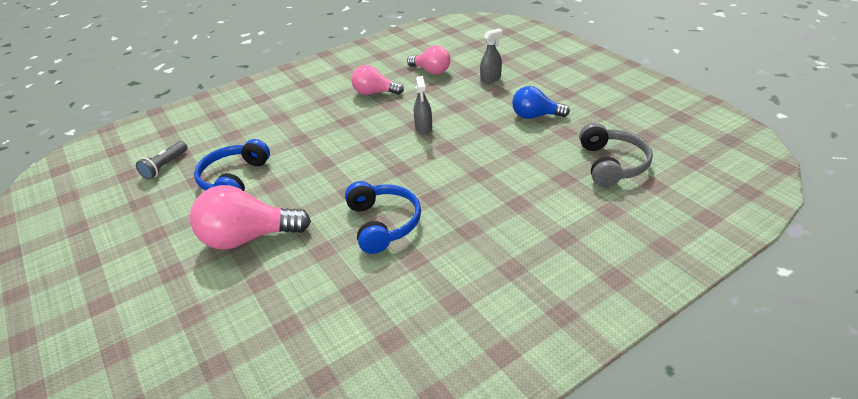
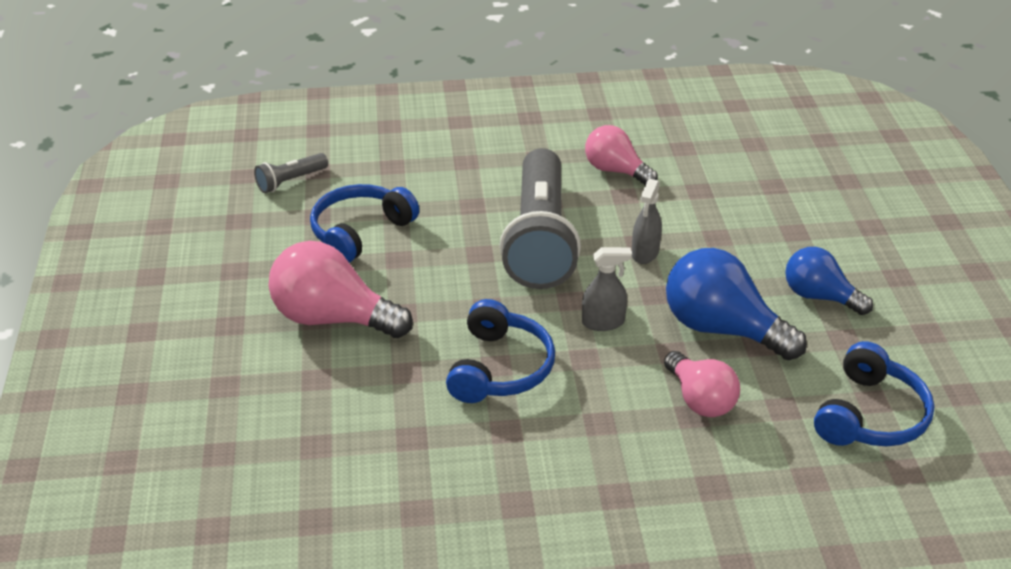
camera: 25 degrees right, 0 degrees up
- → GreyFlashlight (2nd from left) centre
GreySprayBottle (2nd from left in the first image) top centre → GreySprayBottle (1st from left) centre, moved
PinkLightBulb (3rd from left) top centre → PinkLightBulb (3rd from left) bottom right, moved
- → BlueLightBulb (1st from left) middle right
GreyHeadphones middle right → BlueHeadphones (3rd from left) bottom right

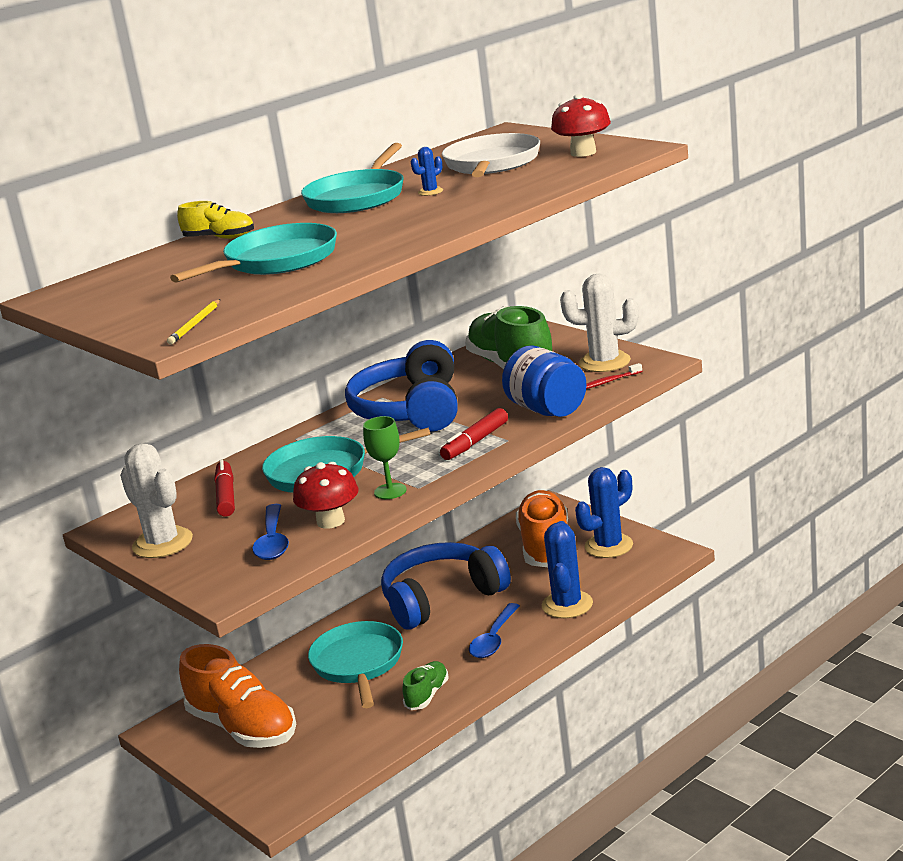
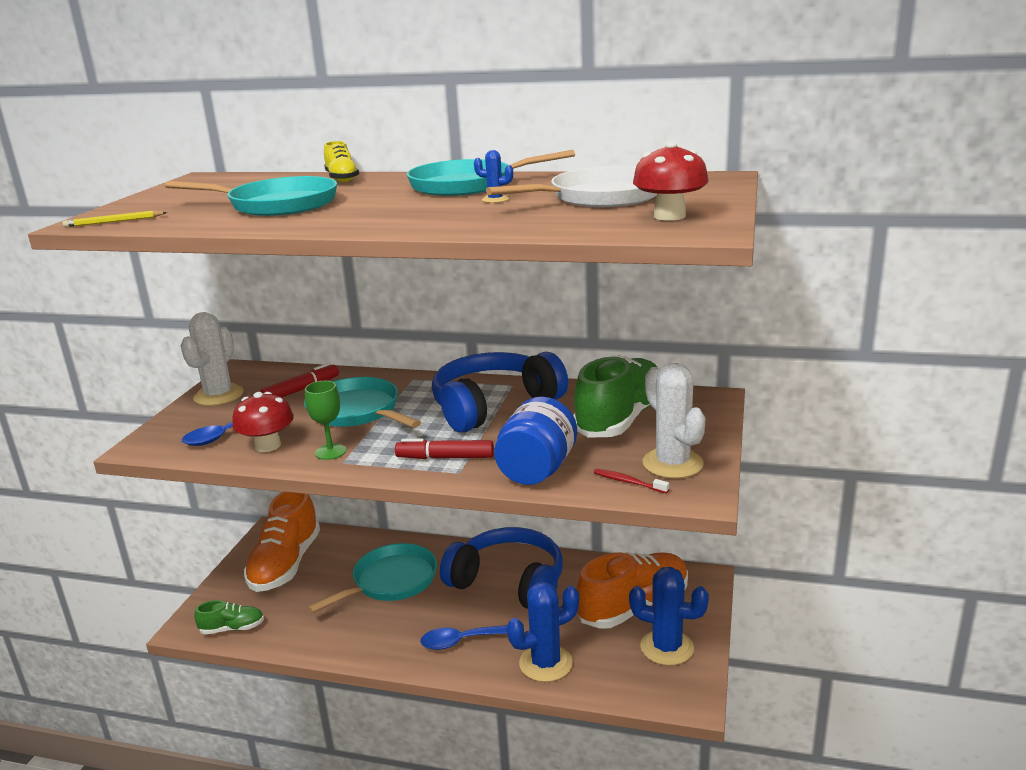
camera: 55 degrees right, 0 degrees up
GreenShoe (1st from left) bottom centre → GreenShoe (1st from left) bottom left, moved

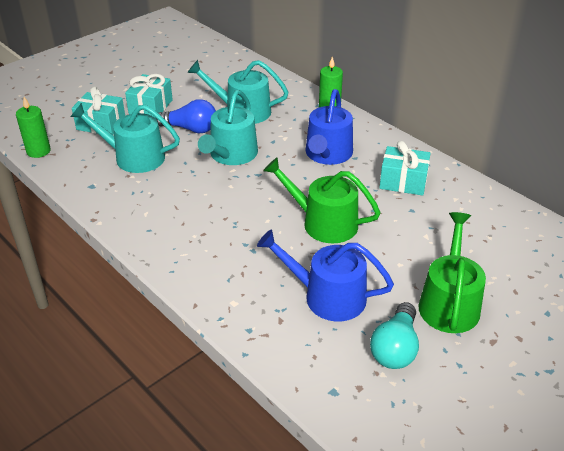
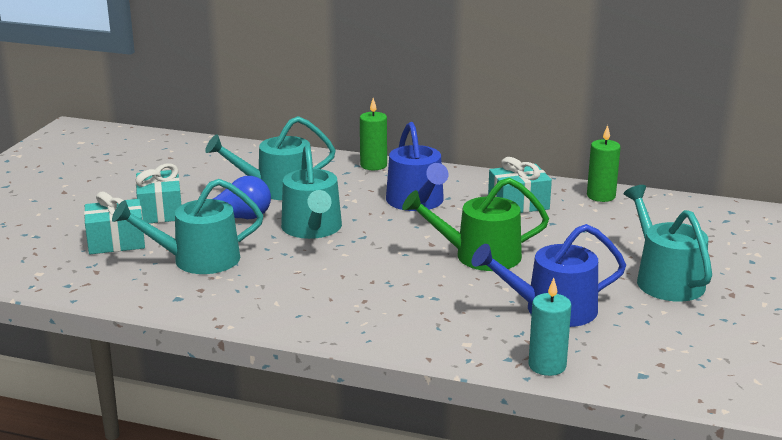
camera: 30 degrees left, 15 degrees down
- → TurquoiseCandle bottom right
GreenCandle (1st from left in the first image) top left → GreenCandle (2nd from left) middle right, moved
GreenWateringCan (2nd from left) middle right → TurquoiseWateringCan (4th from left) middle right
TurquoiseLightBulb bottom right → -

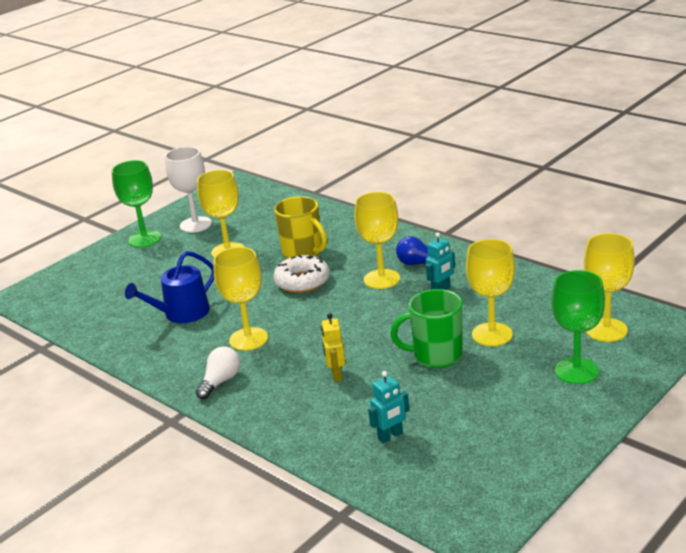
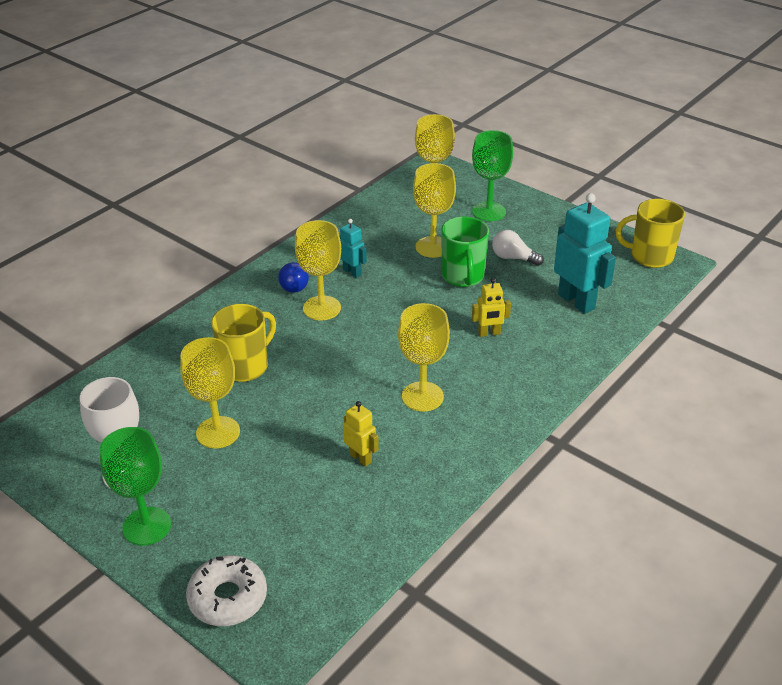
camera: 95 degrees left, 10 degrees up
WhiteDonut centre → WhiteDonut bottom left, moved
BlueWateringCan middle left → YellowRobot (1st from left) centre
WhiteLightBulb bottom left → WhiteLightBulb centre, moved
TurquoiseRobot (1st from left in the first image) bottom centre → TurquoiseRobot (2nd from left) middle right, x1.91
- → YellowMug (2nd from left) middle right

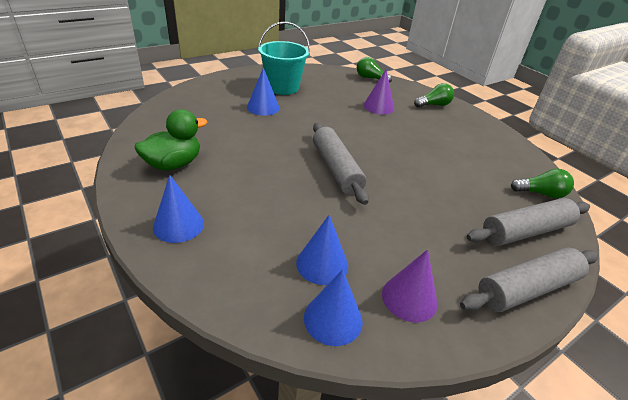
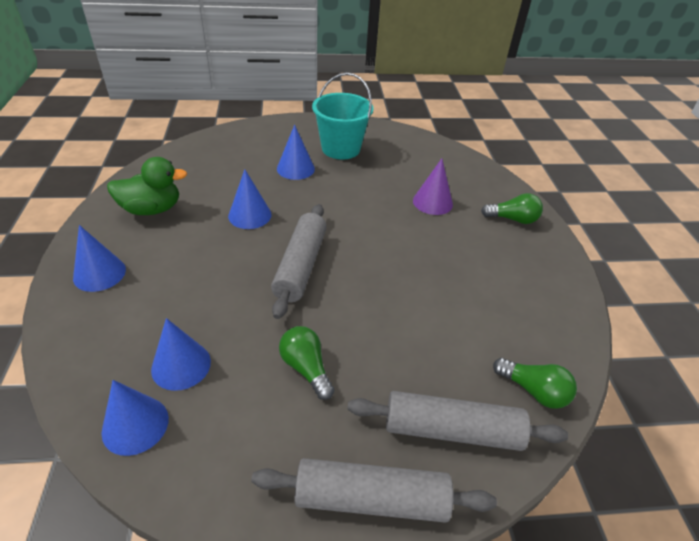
camera: 30 degrees right, 5 degrees up
- → BlueCone (4th from left) centre
GreenLightBulb (1st from left) top centre → GreenLightBulb (1st from left) bottom centre, moved
PurpleCone (2nd from left) bottom centre → -

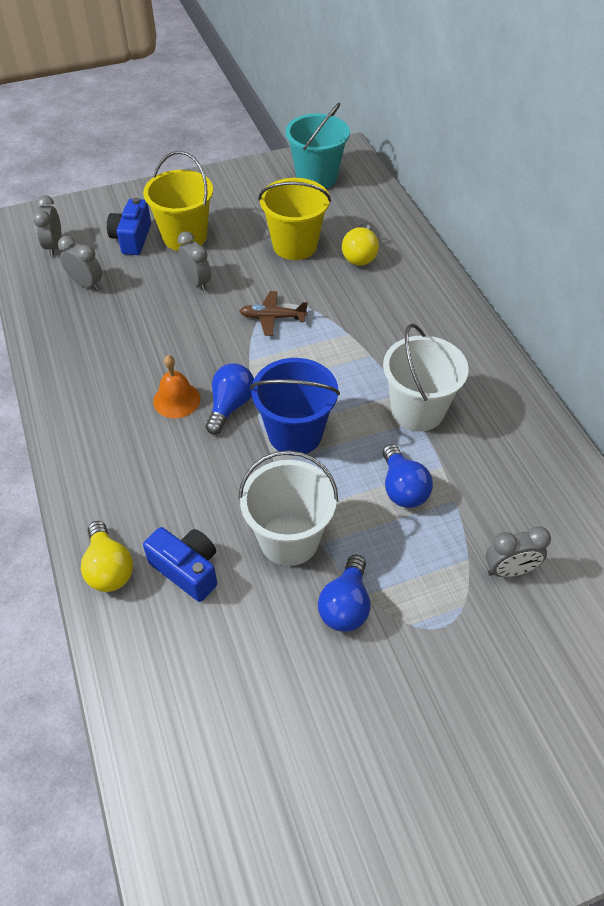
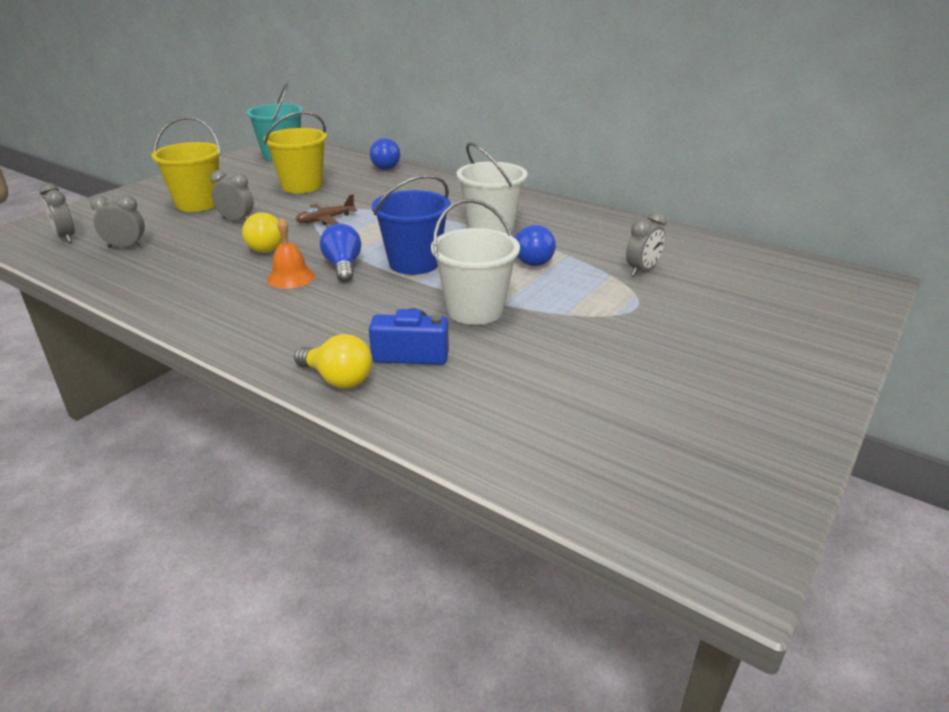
camera: 35 degrees left, 20 degrees down
YellowLightBulb (2nd from left in the first image) top centre → YellowLightBulb (1st from left) top left, moved
BlueLightBulb (2nd from left) centre → BlueLightBulb (2nd from left) top centre, moved
BlueCamera (1st from left) top left → -

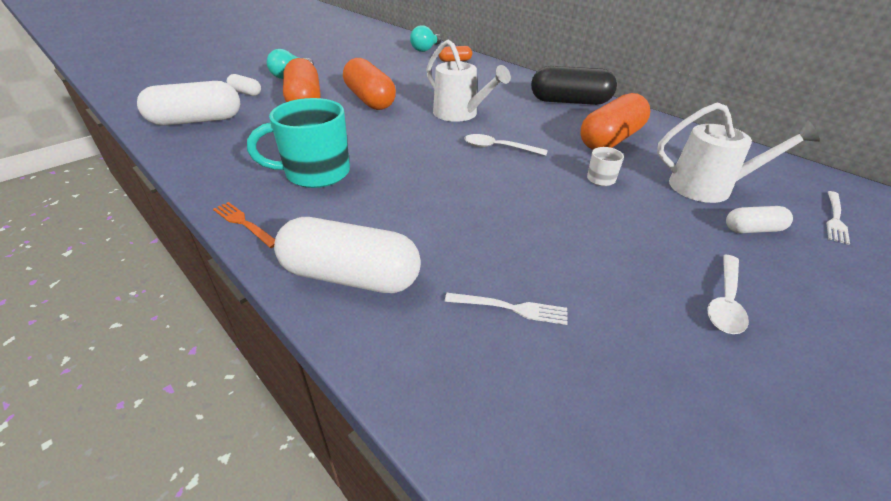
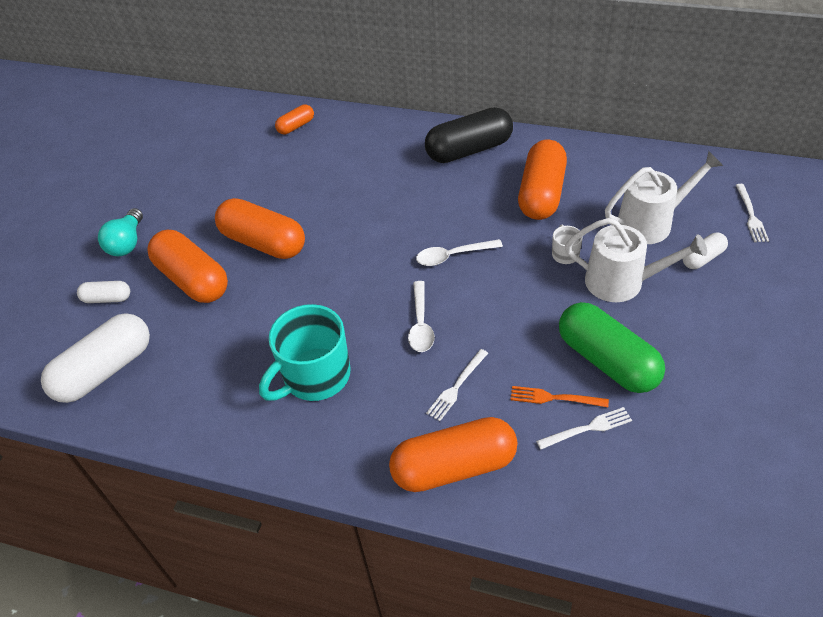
camera: 25 degrees left, 10 degrees up
WhiteCapsule (3rd from left) centre → OrangeCapsule (4th from left) bottom centre
WhiteSpoon (2nd from left in the first image) middle right → WhiteSpoon (1st from left) centre, moved
- → WhiteFork (1st from left) centre
OrangeFork middle left → OrangeFork middle right, moved
- → GreenCapsule middle right
WhiteWateringCan (1st from left) top centre → WhiteWateringCan (1st from left) middle right, moved
TurquoiseLightBulb (2nd from left) top centre → -

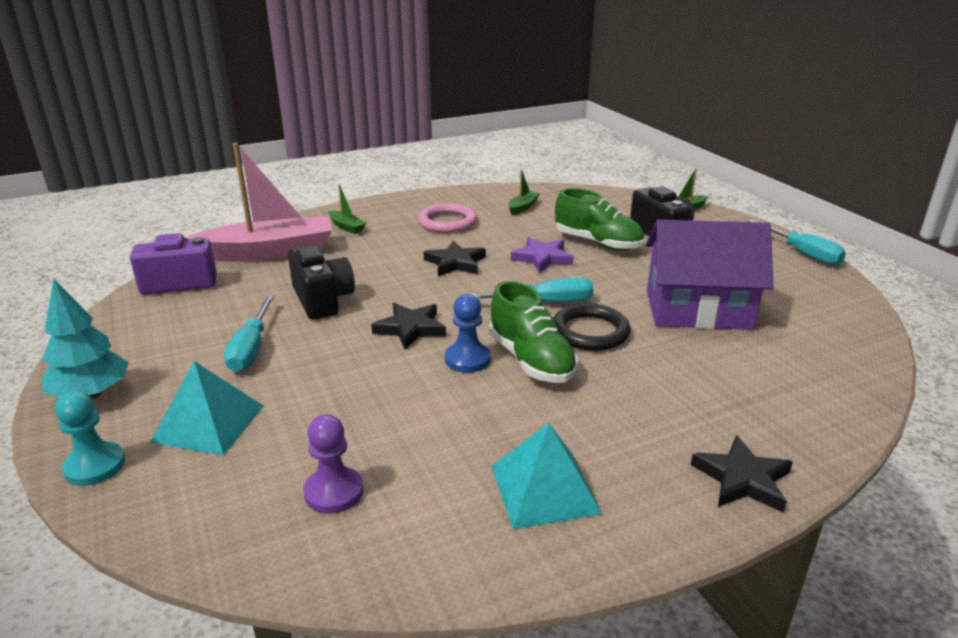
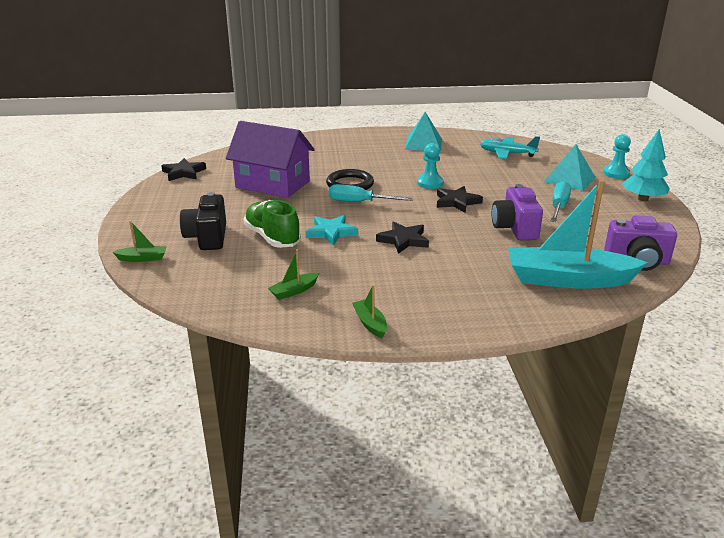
camera: 160 degrees left, 0 degrees up
BlackStar (3rd from left in the first image) bottom right → BlackStar (1st from left) top left, moved
PurpleStar centre → TurquoiseStar centre
GreenBoat (1st from left in the first image) top centre → GreenBoat (3rd from left) centre, moved
BluePawn centre → TurquoisePawn (1st from left) top centre
PurplePawn bottom centre → TurquoisePlane top right
BlackCamera (1st from left) centre → PurpleCamera (1st from left) middle right
PinkBoat top left → TurquoiseBoat middle right
PinkRing centre → -
GreenShoe (1st from left) centre → -
TurquoiseScrewdriver (3rd from left) middle right → -

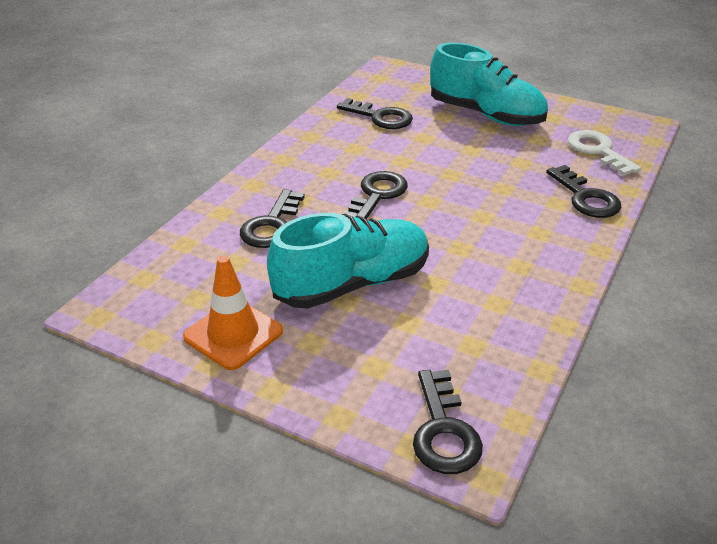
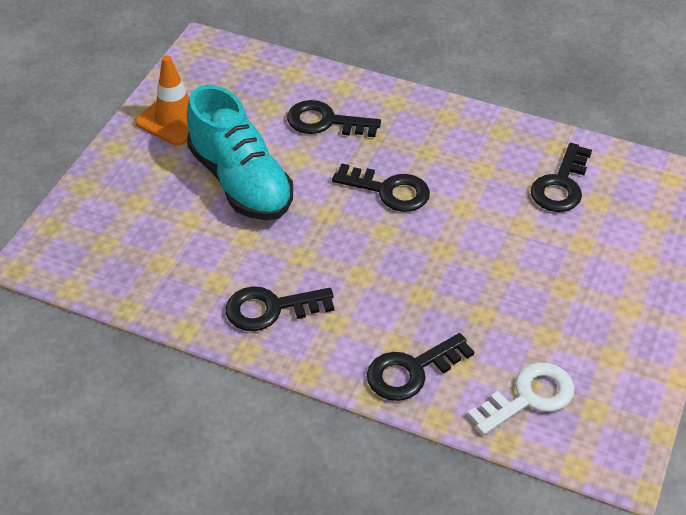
camera: 85 degrees right, 10 degrees up
BlackKey (4th from left in the first image) bottom centre → BlackKey (1st from left) centre, moved
TurquoiseShoe (2nd from left) top right → -

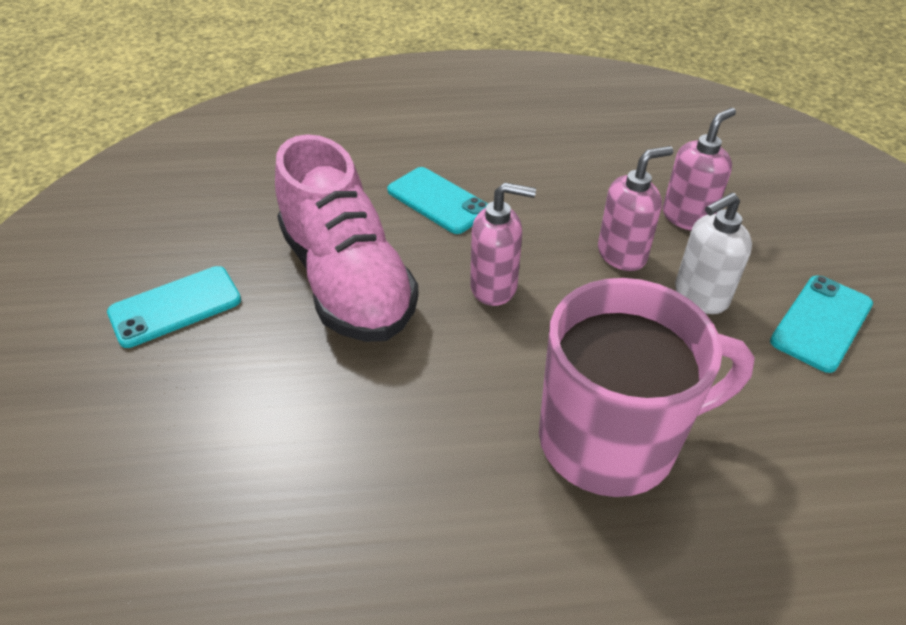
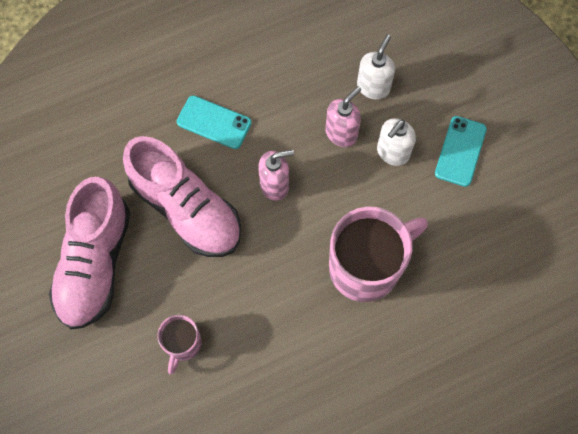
camera: 20 degrees left, 25 degrees up
TurquoisePhone (1st from left) middle left → PinkShoe (1st from left) middle left
- → PinkMug (1st from left) bottom left
PinkSoapDispenser (3rd from left) top right → WhiteSoapDispenser (1st from left) top centre

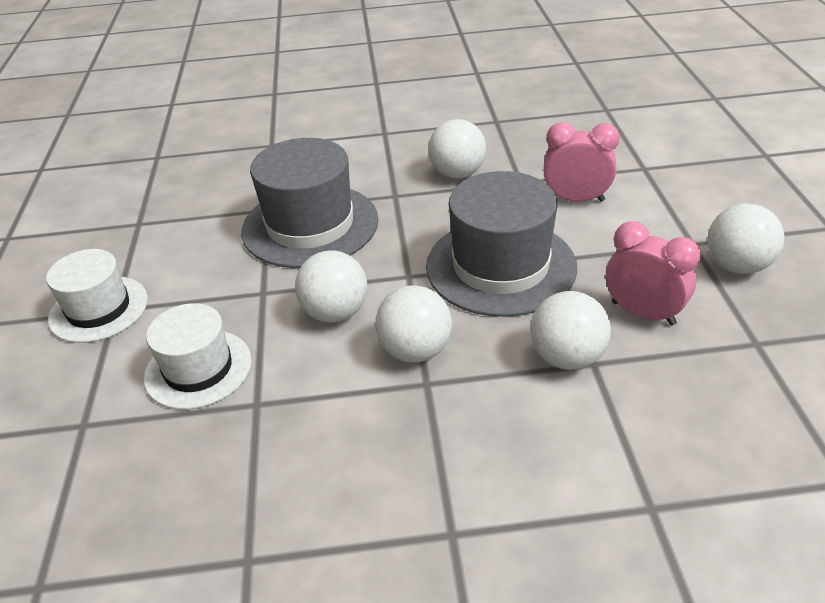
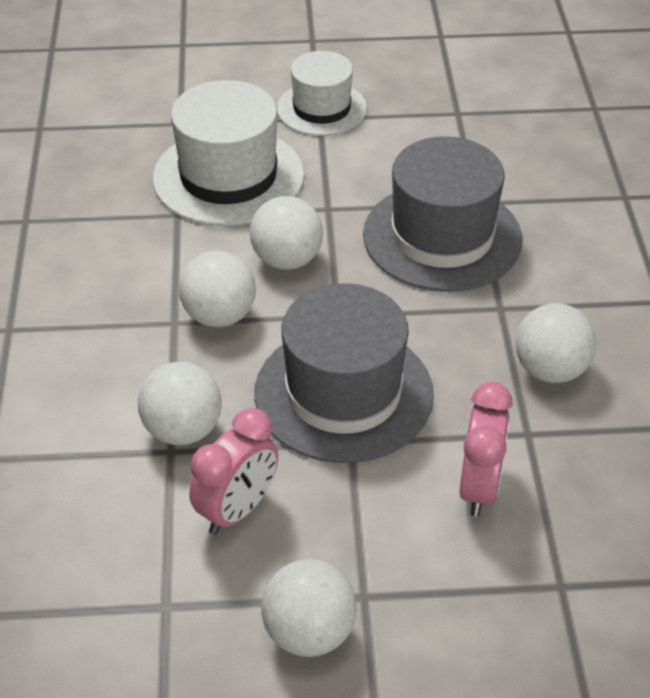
camera: 90 degrees right, 5 degrees up
WhiteHat (2nd from left in the first image) middle left → WhiteHat (1st from left) top centre, x1.58

